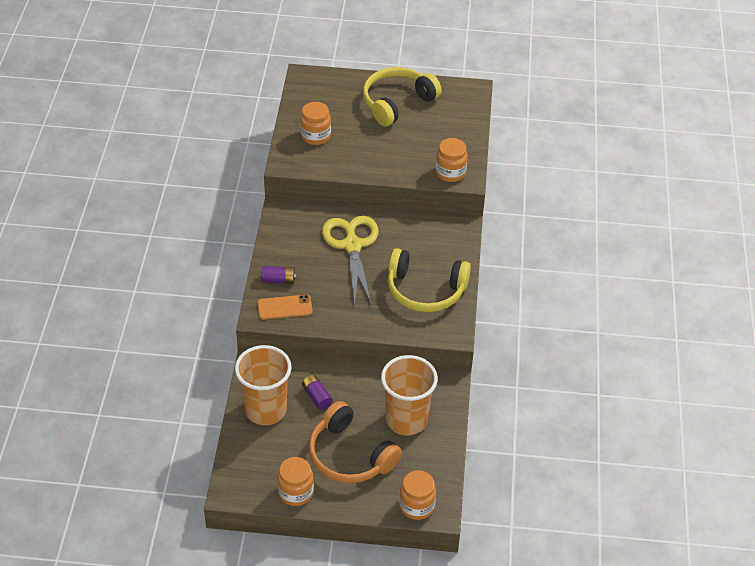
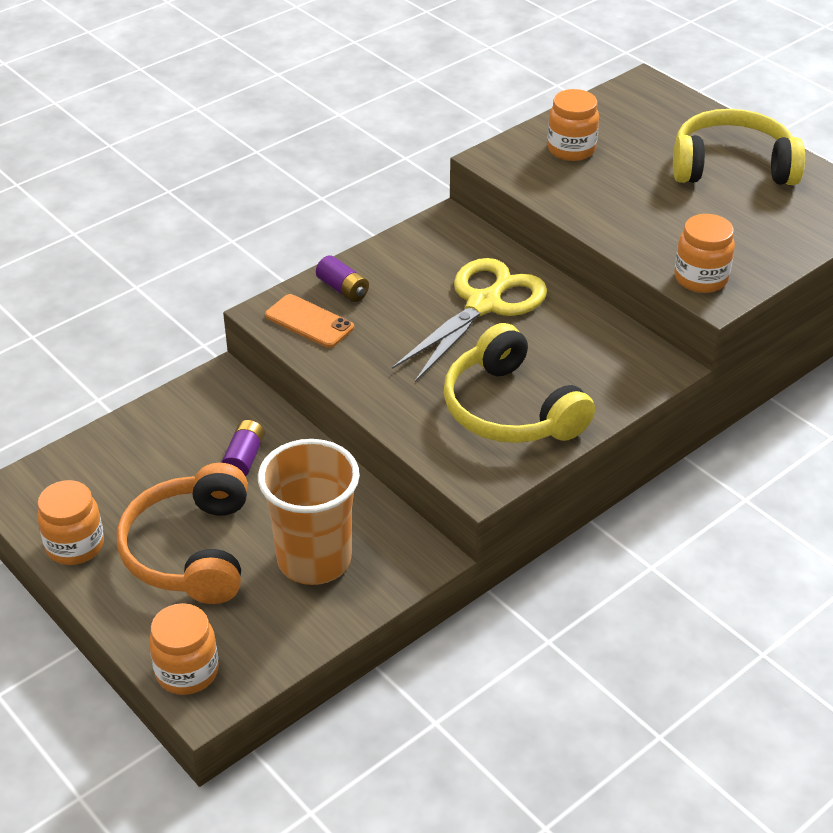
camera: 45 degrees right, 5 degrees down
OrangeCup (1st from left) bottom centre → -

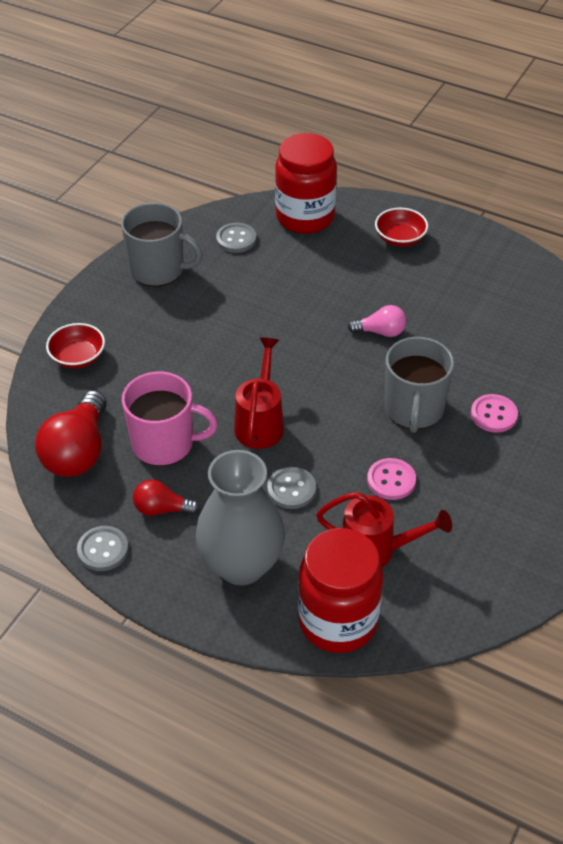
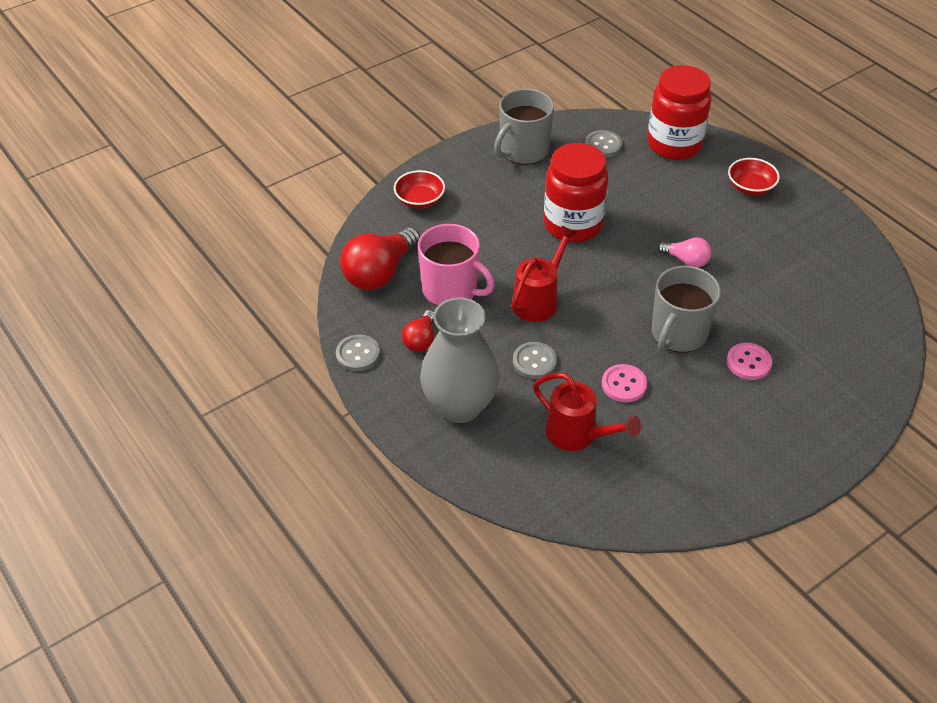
camera: 25 degrees right, 0 degrees up
RedLightBulb (2nd from left) middle left → RedLightBulb (2nd from left) centre, 105 degrees counterclockwise
GreyMug (1st from left) top left → GreyMug (1st from left) top centre, 90 degrees clockwise
RedJar (2nd from left in the first image) bottom centre → RedJar (1st from left) top centre, moved

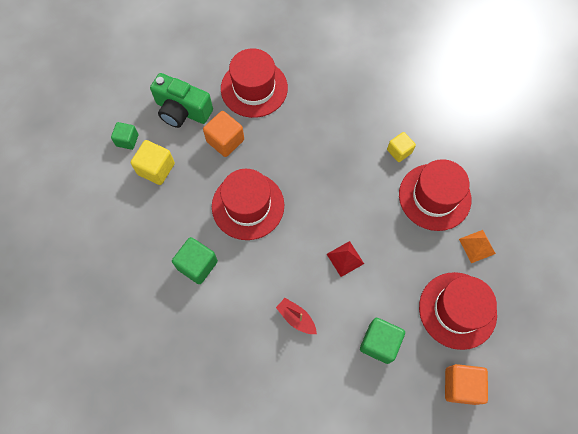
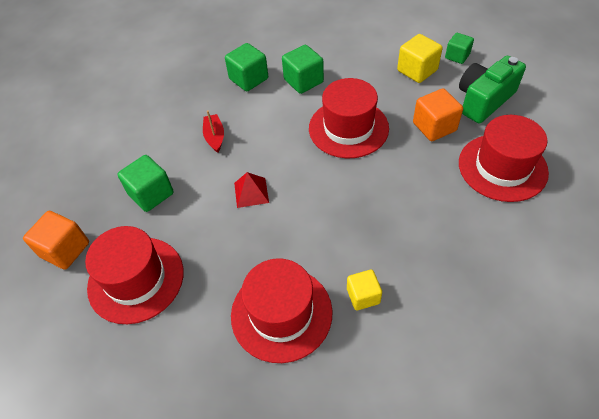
camera: 115 degrees right, 15 degrees down
RedBoat bottom centre → RedBoat top centre, 75 degrees counterclockwise
- → GreenCube (2nd from left) top centre
OrangePyramid middle right → -

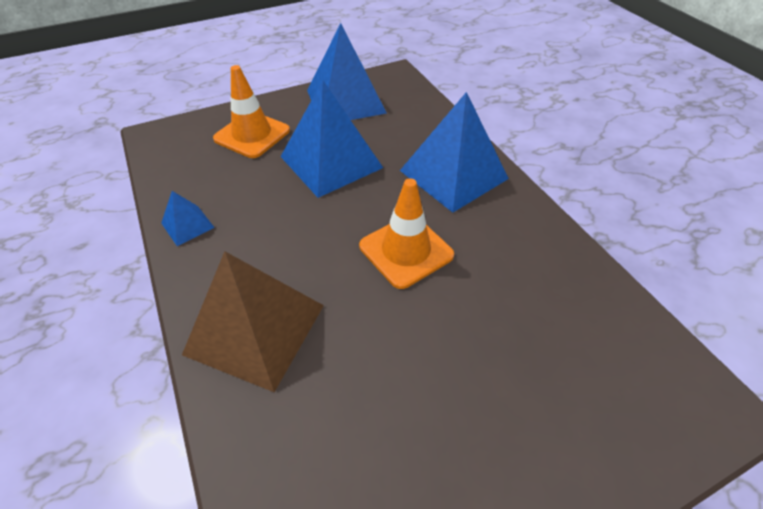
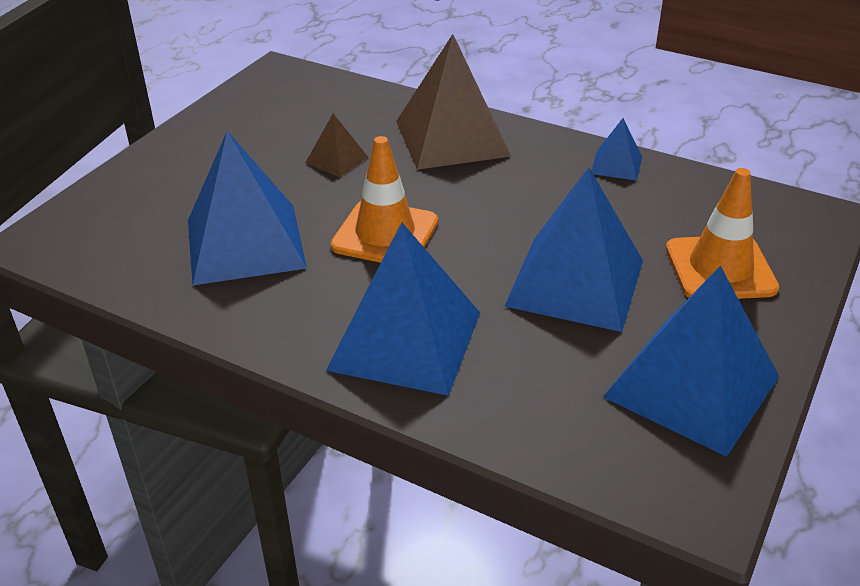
camera: 145 degrees right, 10 degrees down
- → BluePyramid (1st from left) middle left
- → BrownPyramid (1st from left) top centre

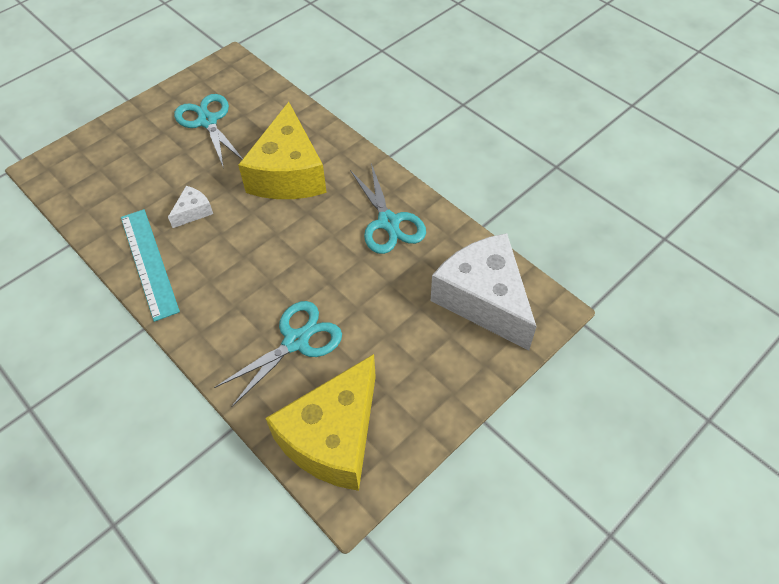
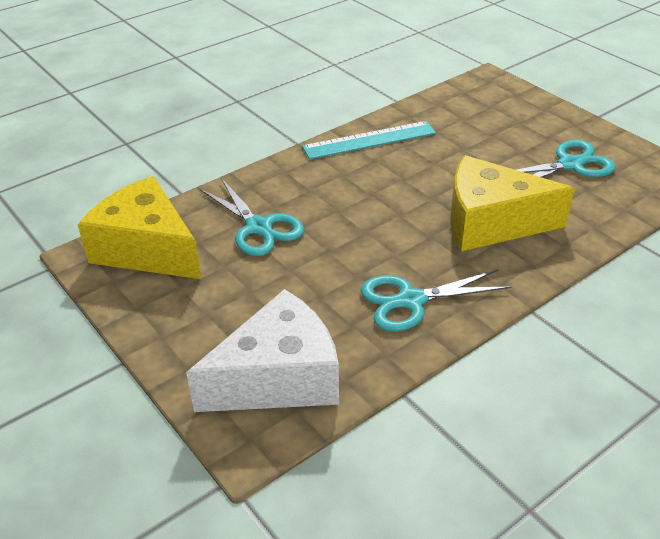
camera: 95 degrees right, 15 degrees down
WhiteCheese (1st from left) middle left → -

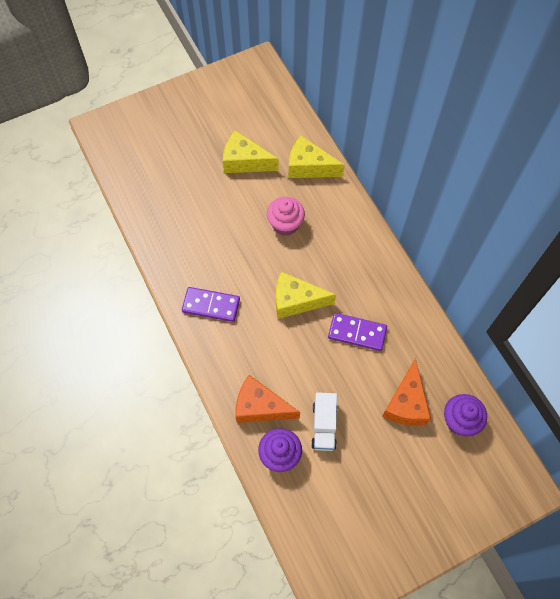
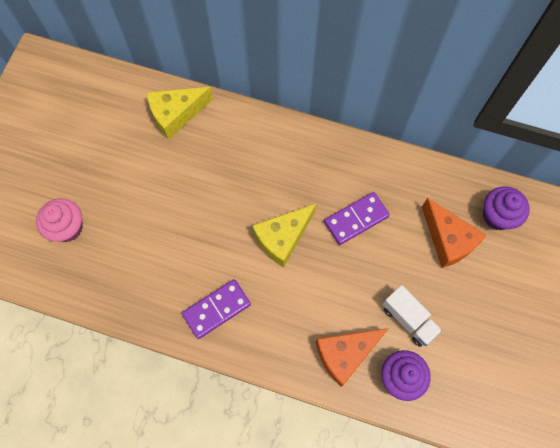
camera: 45 degrees left, 5 degrees up
PinkCupcake centre → PinkCupcake middle left, moved
YellowCheese (1st from left) top centre → -

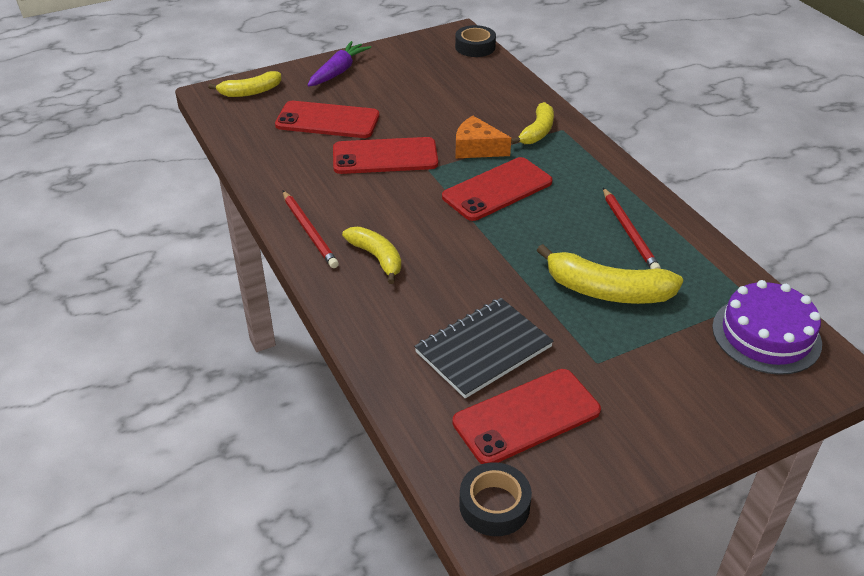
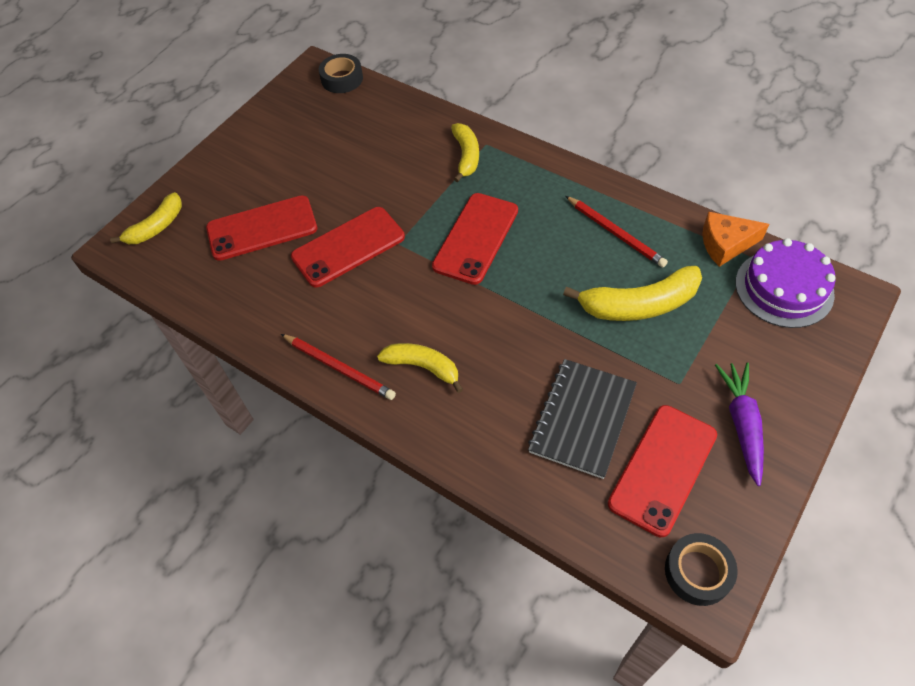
camera: 25 degrees left, 15 degrees up
OrangeCheese top centre → OrangeCheese middle right, moved
PurpleCarrot top centre → PurpleCarrot middle right, moved

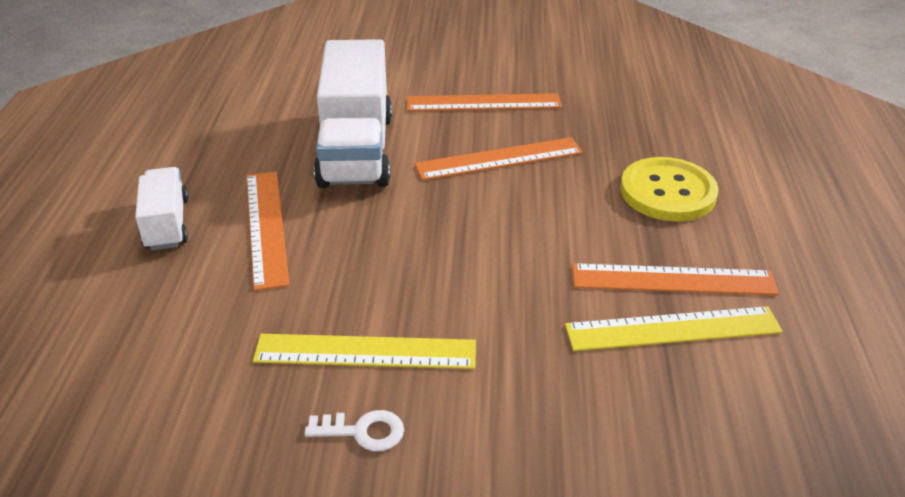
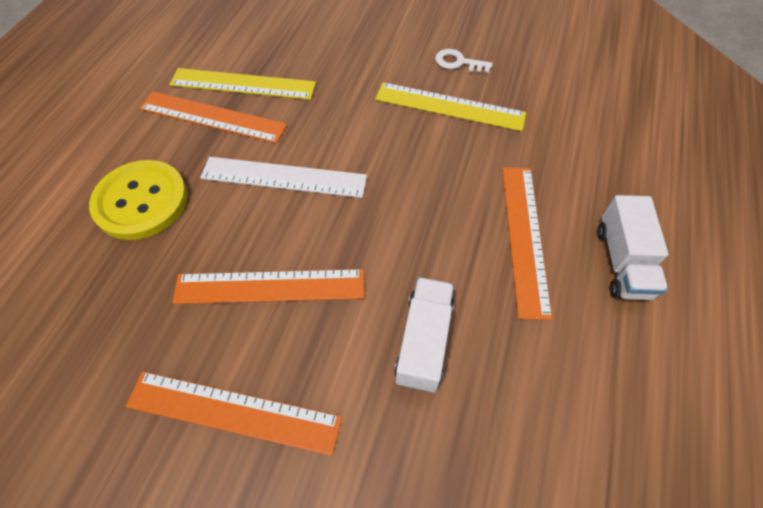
camera: 165 degrees left, 20 degrees up
- → WhiteRuler centre
WhiteTruck (2nd from left in the first image) top centre → WhiteTruck (1st from left) centre, x0.54

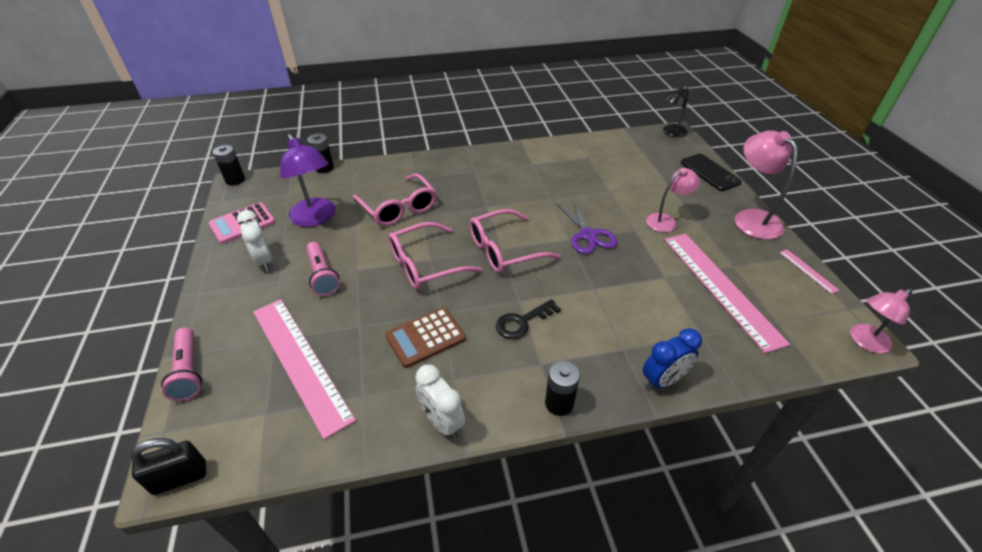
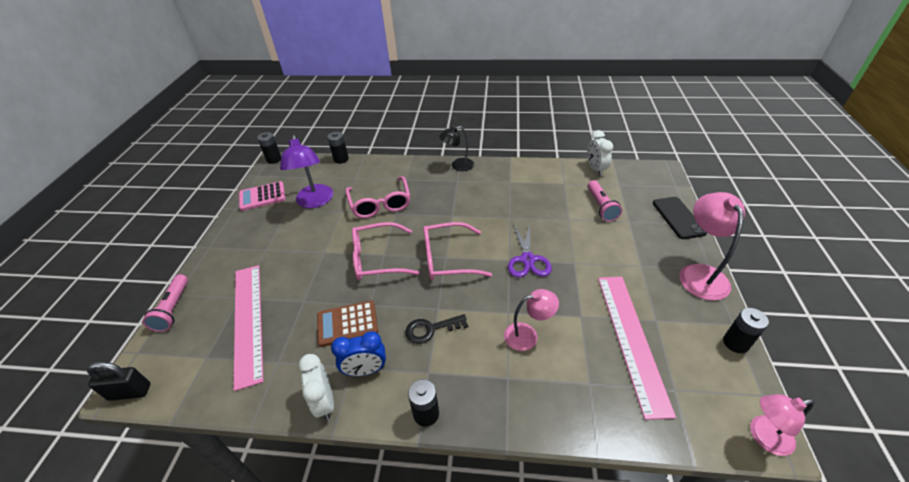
camera: 20 degrees right, 0 degrees up
BlueClock middle right → BlueClock bottom centre, moved
BlackLamp top right → BlackLamp top centre, moved
PinkLamp (1st from left) middle right → PinkLamp (1st from left) centre, moved
WhiteClock (1st from left in the first image) middle left → WhiteClock (2nd from left) top centre, moved
PinkFlashlight (2nd from left) middle left → PinkFlashlight (2nd from left) centre, moved
PinkRuler (3rd from left) middle right → BlackBattery (4th from left) bottom right

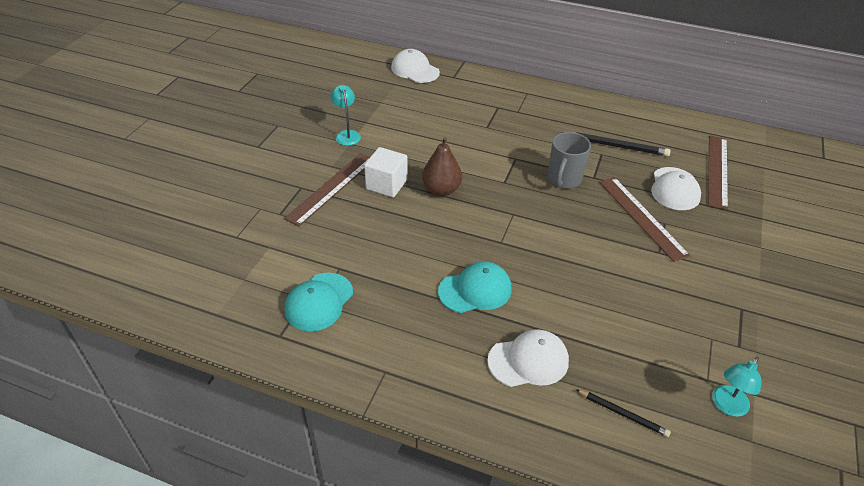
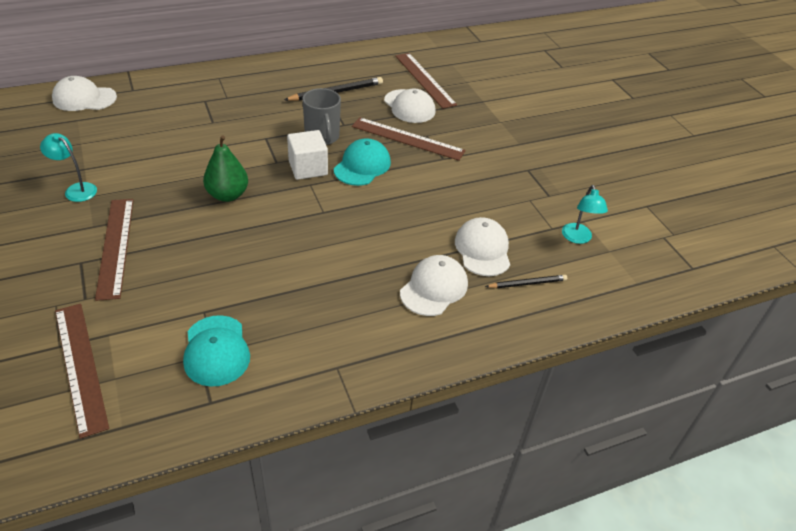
camera: 45 degrees left, 0 degrees up
- → BrownRuler (1st from left) bottom left
BrownPear centre → GreenPear top left
WhiteCube centre → WhiteCube top centre, moved
TurquoiseCap (2nd from left) centre → TurquoiseCap (2nd from left) top centre, moved
- → WhiteCap (4th from left) centre

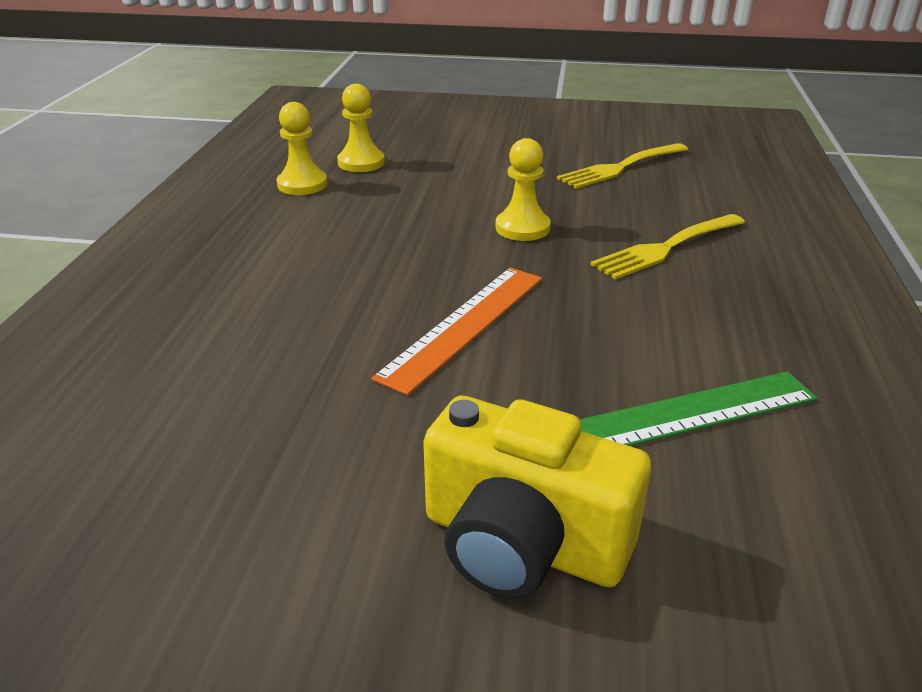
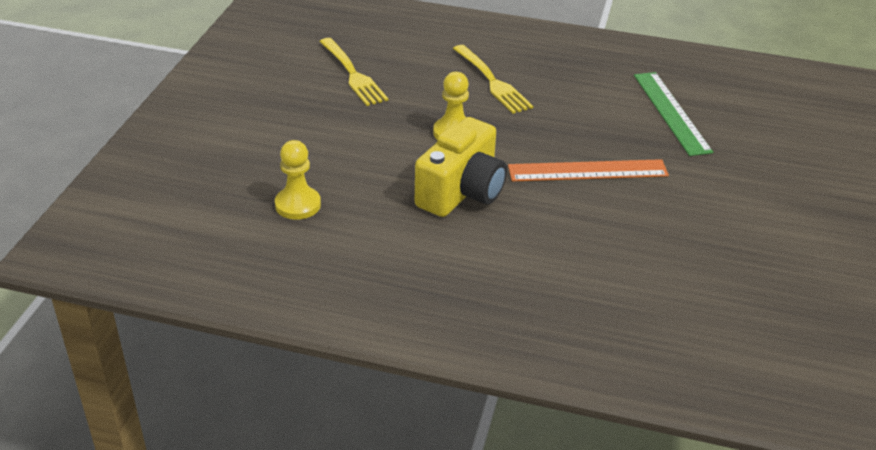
camera: 85 degrees left, 5 degrees up
YellowCamera bottom centre → YellowCamera centre, moved
OrangeRuler centre → OrangeRuler middle right, 45 degrees counterclockwise
YellowPawn (1st from left) top left → -

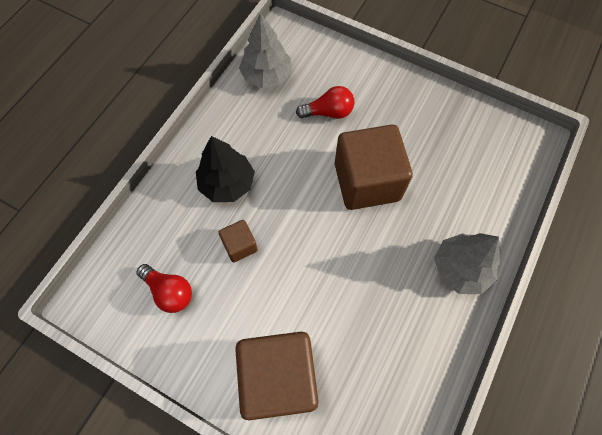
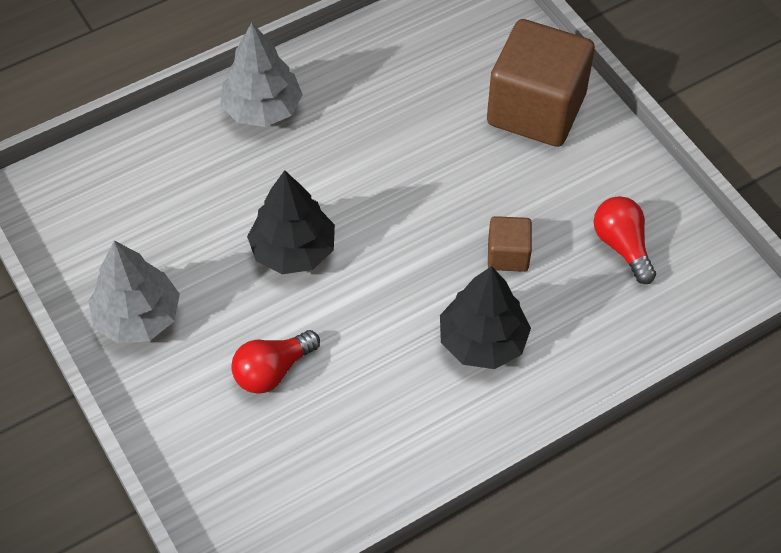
camera: 150 degrees left, 10 degrees down
GreyTree (1st from left) top centre → GreyTree (1st from left) middle left, moved
RedLightBulb (2nd from left in the first image) top centre → RedLightBulb (1st from left) centre, 60 degrees counterclockwise
BrownCube (3rd from left) centre → BlackTree (1st from left) centre

